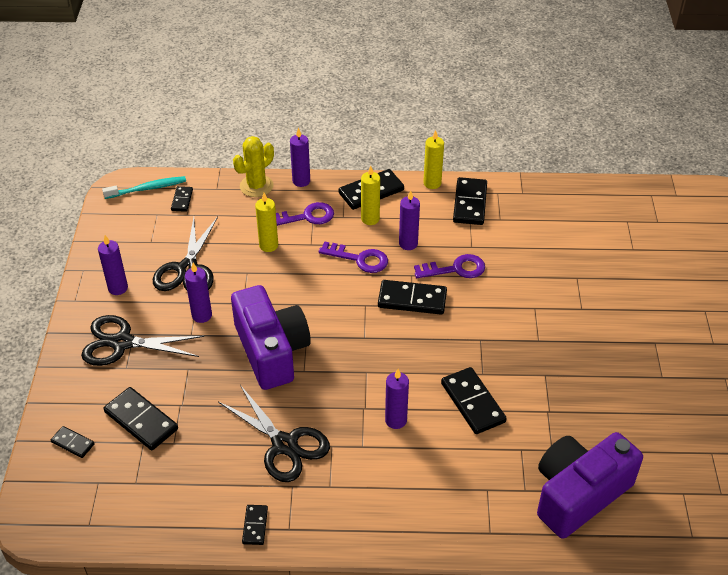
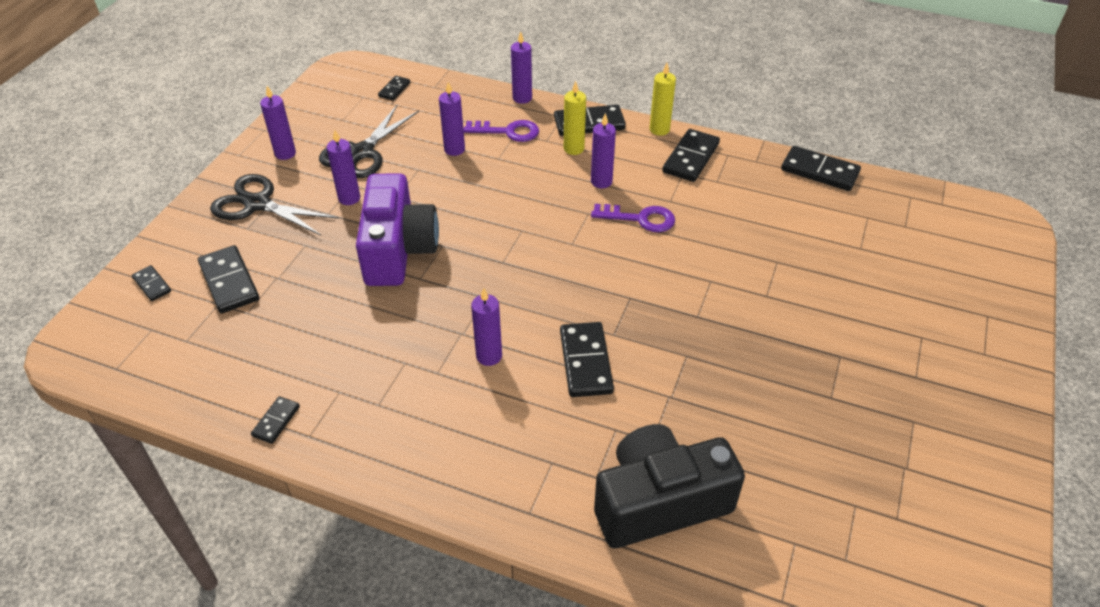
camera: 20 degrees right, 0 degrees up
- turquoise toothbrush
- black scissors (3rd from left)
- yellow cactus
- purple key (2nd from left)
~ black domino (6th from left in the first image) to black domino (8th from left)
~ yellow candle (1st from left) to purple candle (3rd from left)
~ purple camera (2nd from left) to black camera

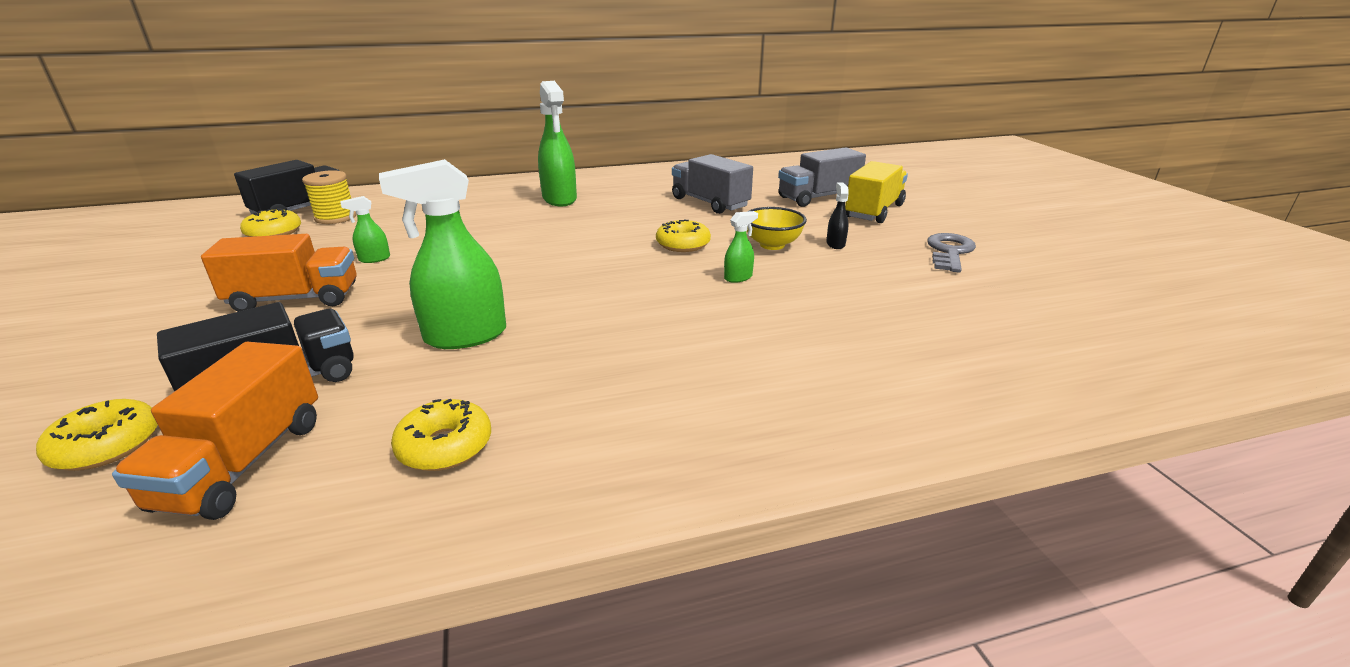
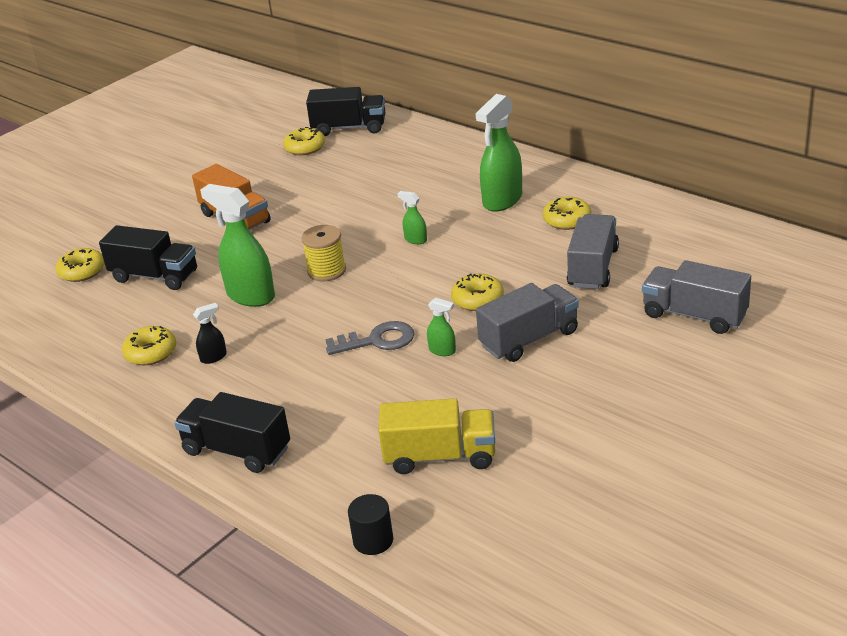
camera: 60 degrees right, 5 degrees up
- orange truck (1st from left)
+ black truck (2nd from left)
+ black cylinder
+ yellow donut (5th from left)
~ yellow spool
~ green spray bottle (1st from left in the first image) to green spray bottle (2nd from left)
~ black spray bottle
~ yellow truck
~ grey key
~ yellow bowl to grey truck (1st from left)

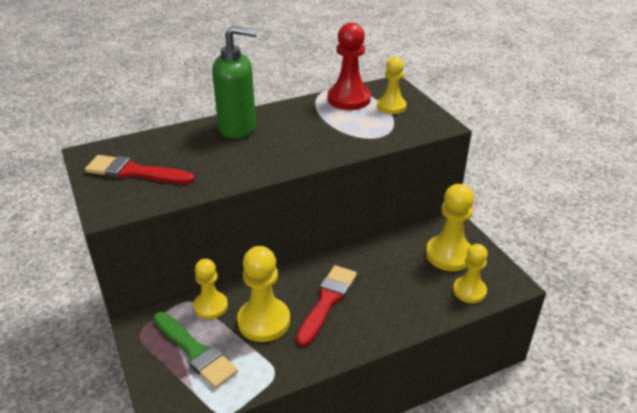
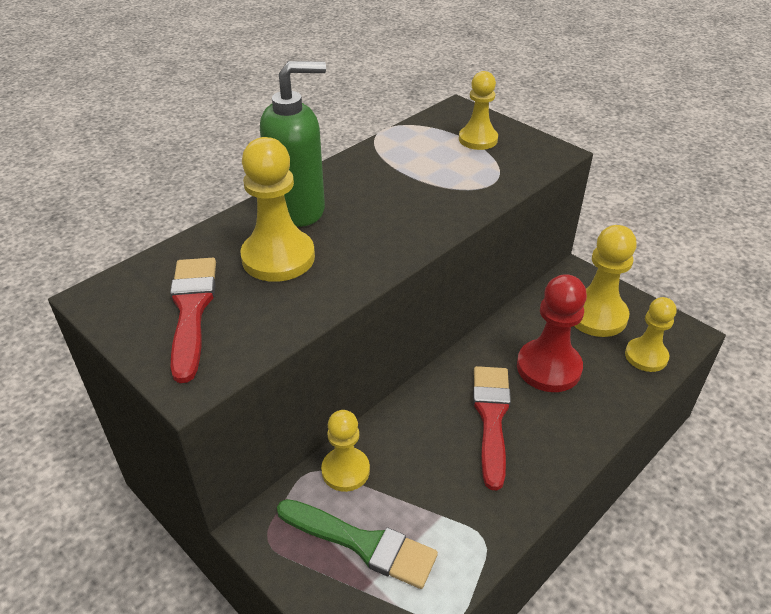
camera: 20 degrees left, 5 degrees up
~ yellow pawn (2nd from left in the first image) to yellow pawn (1st from left)
~ red pawn
~ red brush (1st from left) 90 degrees clockwise

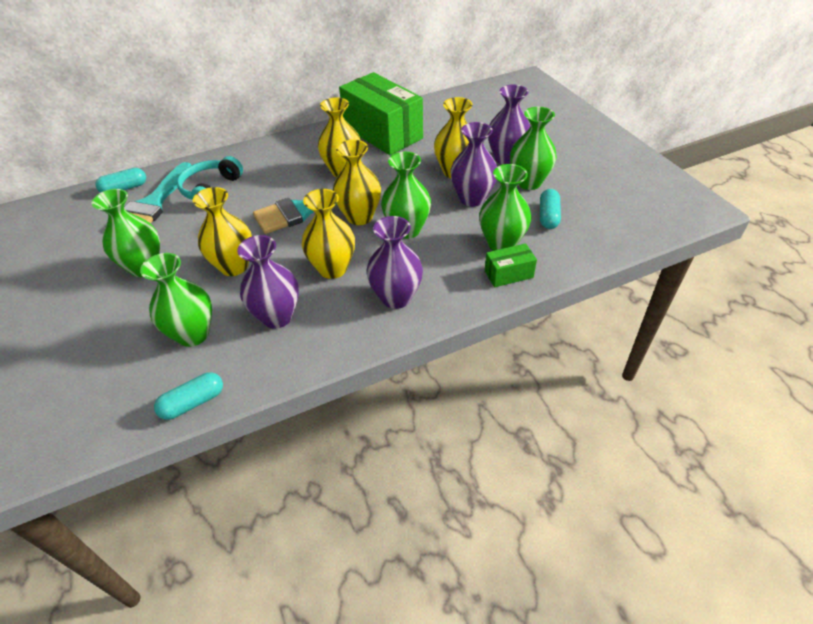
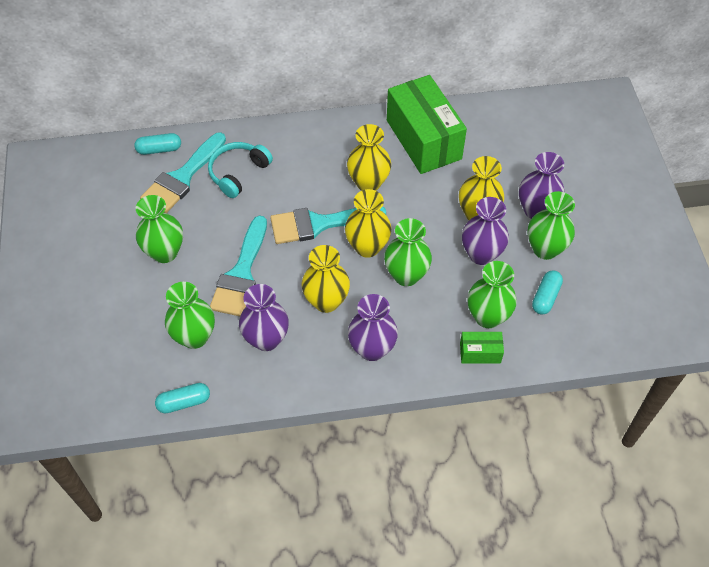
camera: 15 degrees right, 10 degrees up
~ yellow vase (1st from left) to turquoise brush (2nd from left)

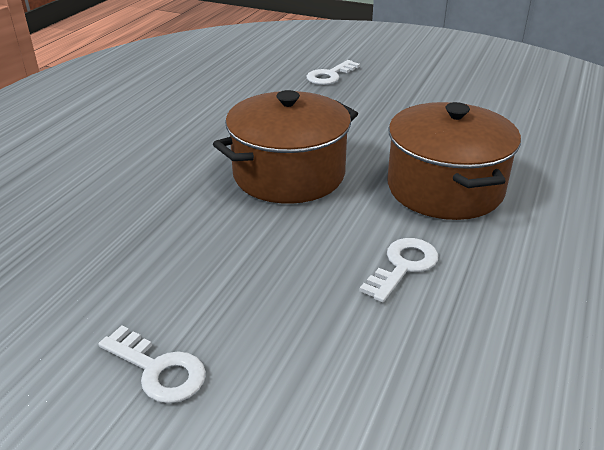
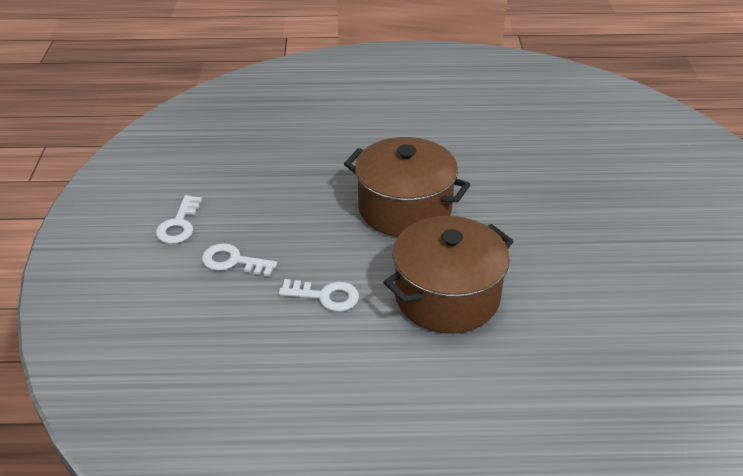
camera: 65 degrees right, 5 degrees up
~ white key (2nd from left)

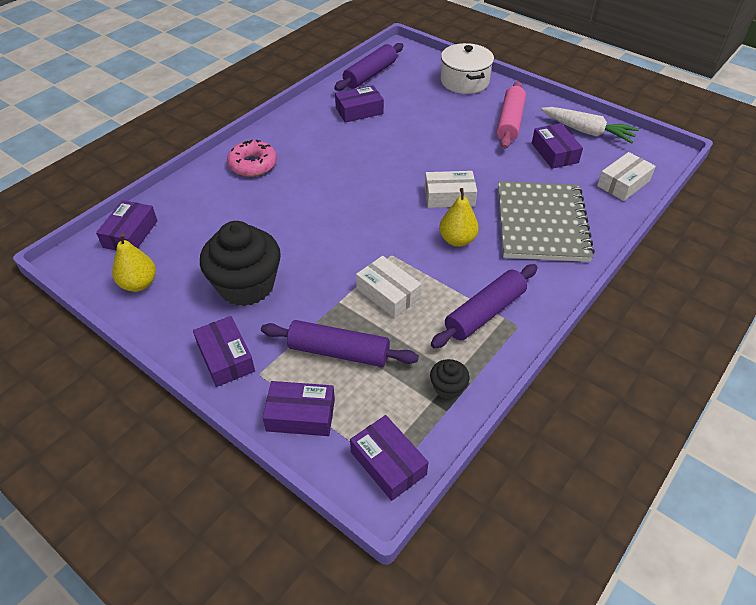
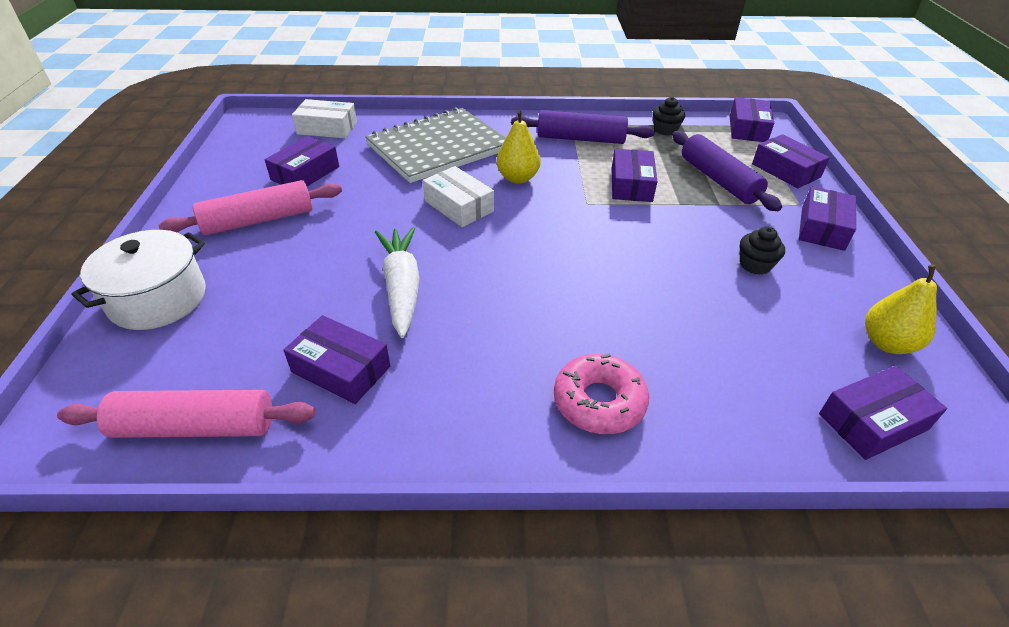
camera: 130 degrees left, 5 degrees down
~ white carrot
~ purple rolling pin (2nd from left) to pink rolling pin (1st from left)
~ white box (1st from left) to purple box (3rd from left)
~ black cupcake (1st from left in the first image) x0.44

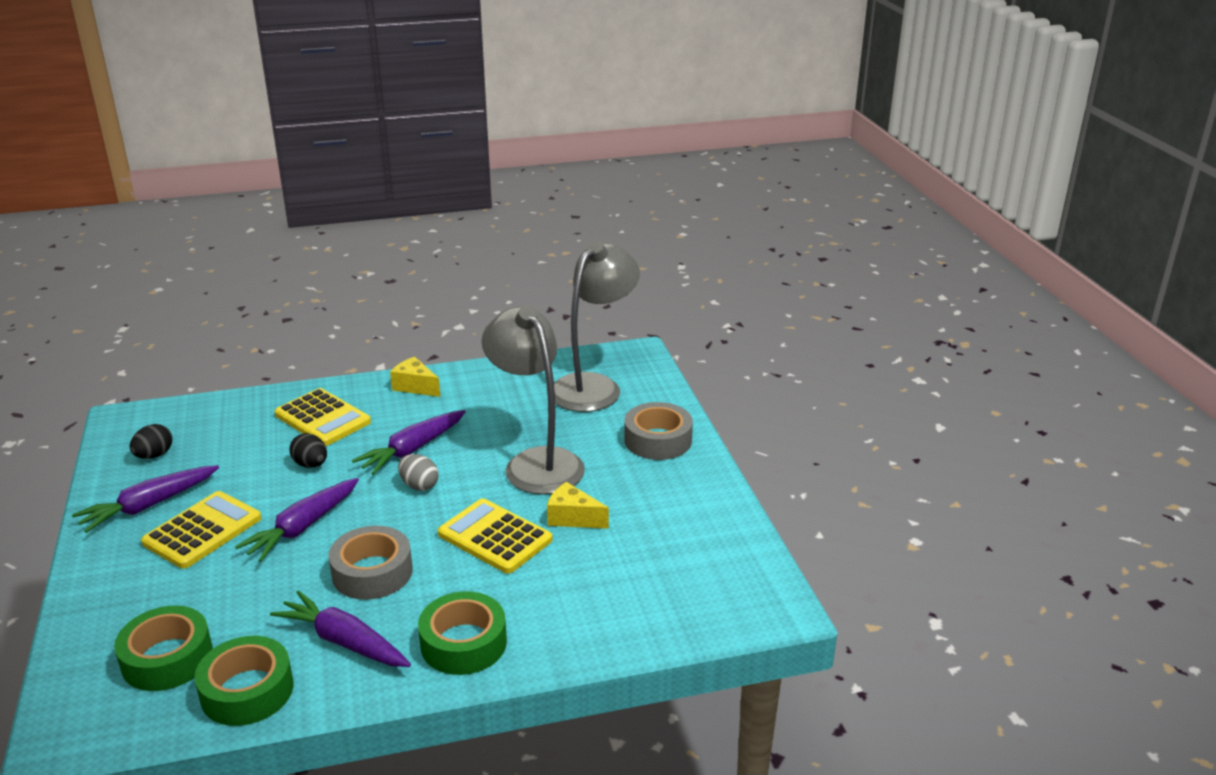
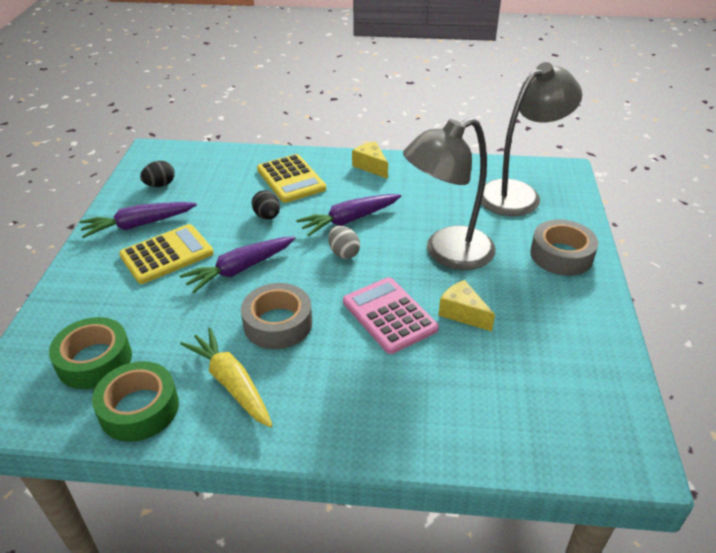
camera: 20 degrees right, 10 degrees up
- green tape (3rd from left)
~ purple carrot (3rd from left) to yellow carrot
~ yellow calculator (3rd from left) to pink calculator
~ grey lamp (1st from left) 105 degrees counterclockwise

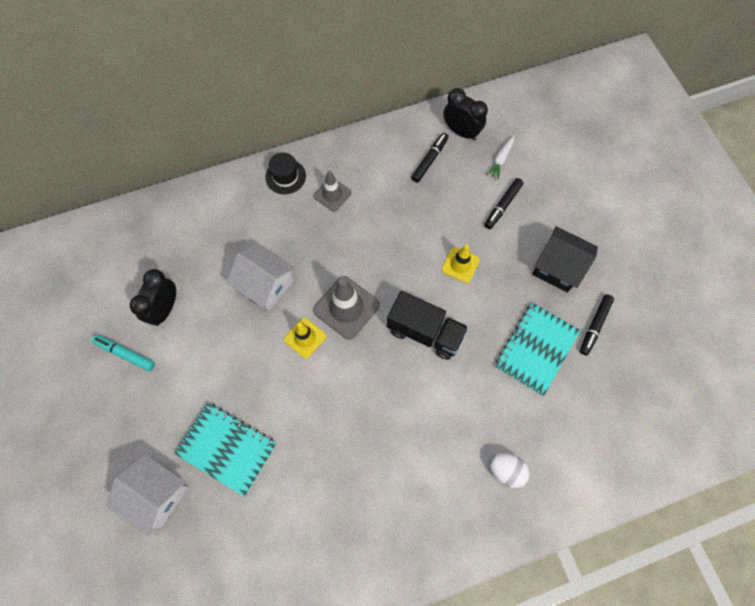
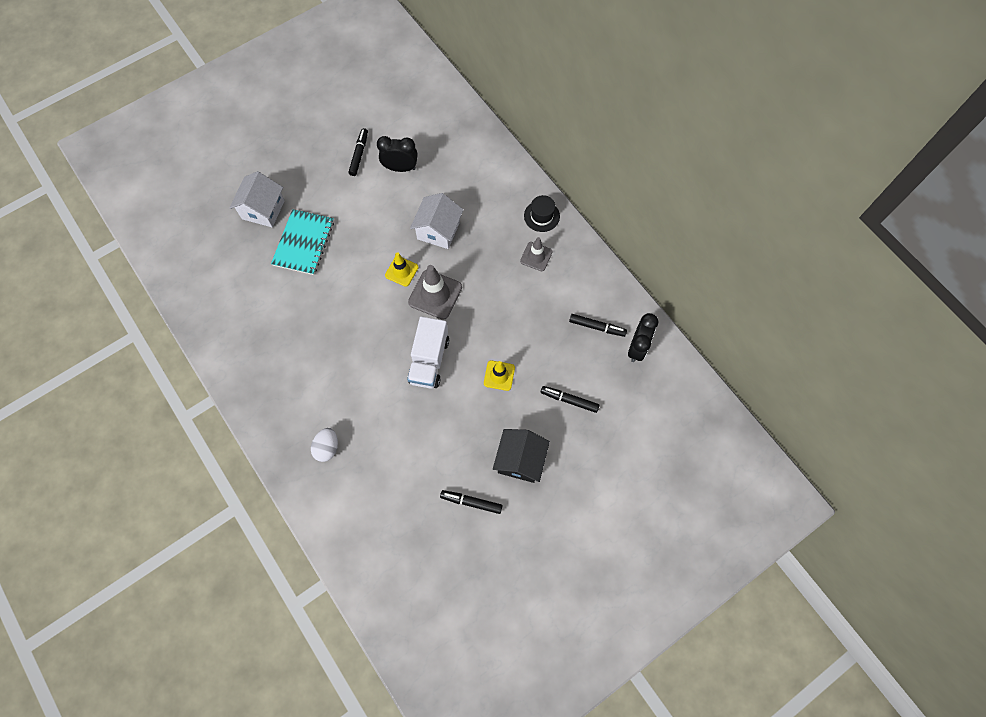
camera: 75 degrees right, 0 degrees up
- white carrot
- turquoise notebook (2nd from left)
~ turquoise marker to black marker (1st from left)
~ black truck to white truck

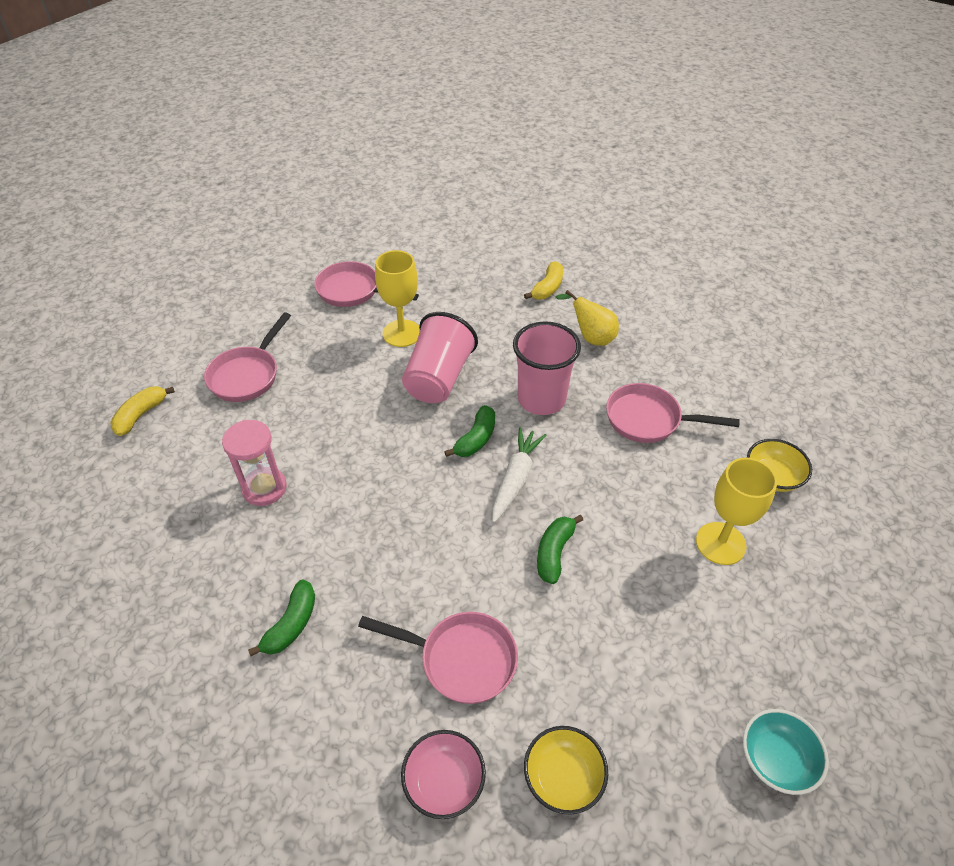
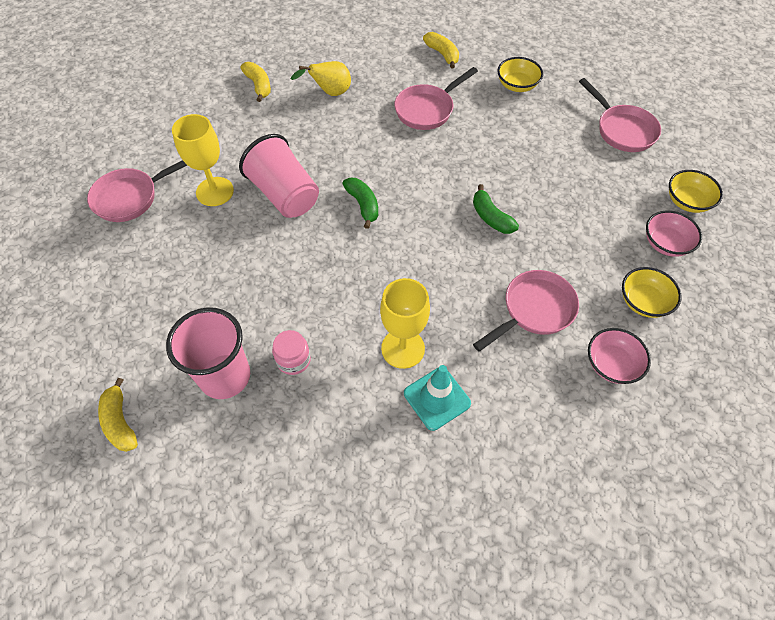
camera: 55 degrees left, 10 degrees up
- white carrot
+ yellow banana (3rd from left)
+ pink bowl (2nd from left)
~ pink pan (1st from left in the first image) to pink pan (4th from left)
~ pink cup (2nd from left in the first image) to pink cup (1st from left)
~ yellow goblet (2nd from left)
~ pink hourglass to pink jar
~ green banana (1st from left) to turquoise traffic cone
~ turquoise bowl to yellow bowl (3rd from left)

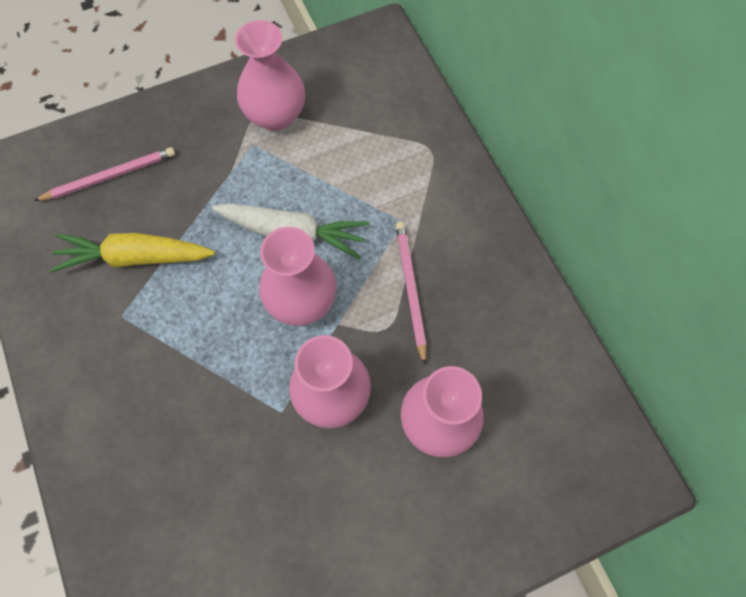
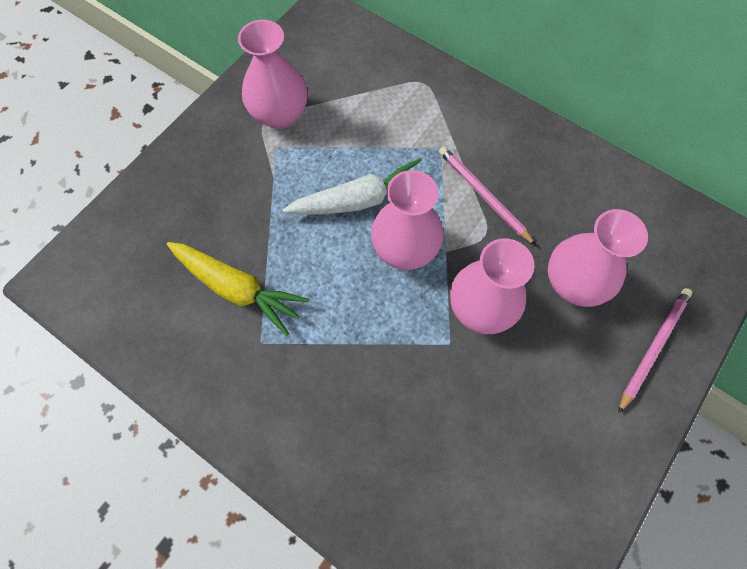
camera: 30 degrees left, 0 degrees up
~ pink pencil (1st from left in the first image) to pink pencil (2nd from left)
~ yellow carrot 120 degrees counterclockwise

